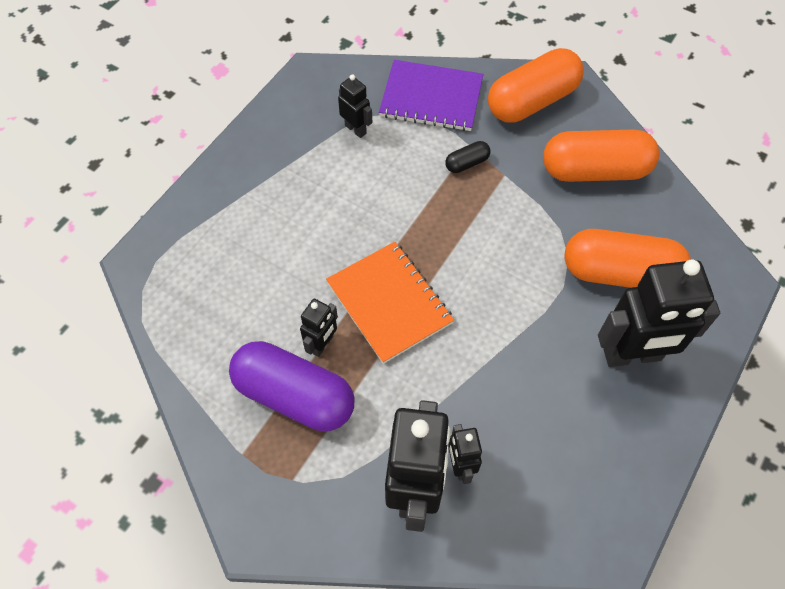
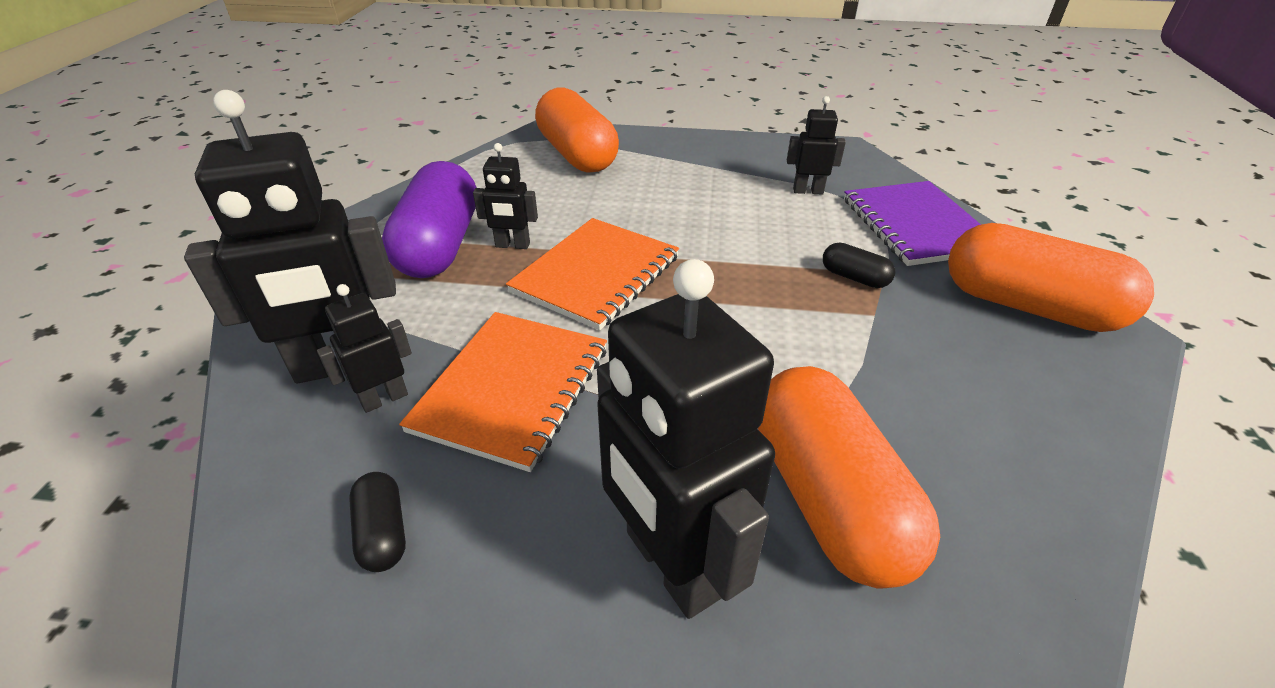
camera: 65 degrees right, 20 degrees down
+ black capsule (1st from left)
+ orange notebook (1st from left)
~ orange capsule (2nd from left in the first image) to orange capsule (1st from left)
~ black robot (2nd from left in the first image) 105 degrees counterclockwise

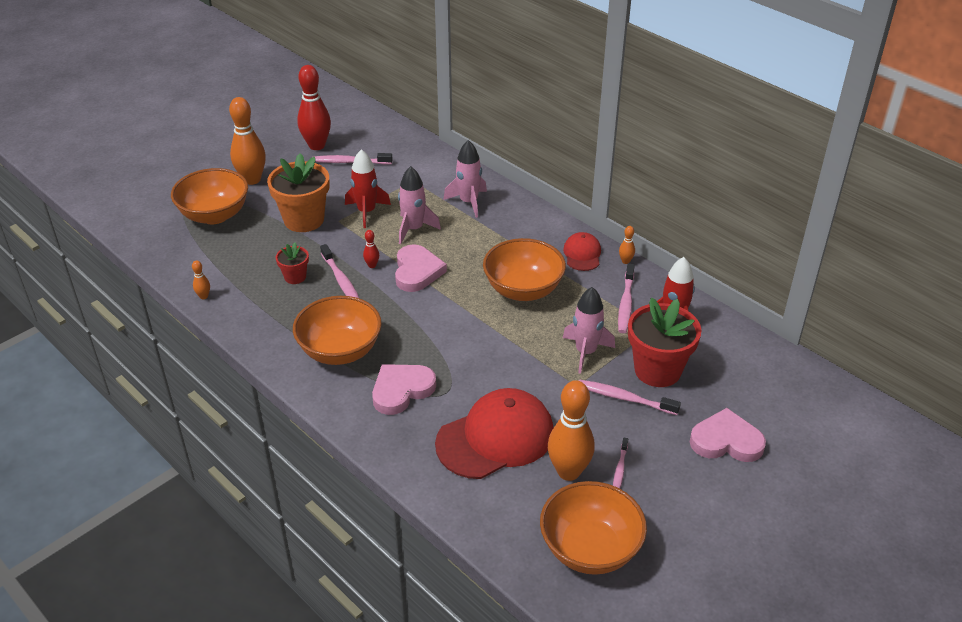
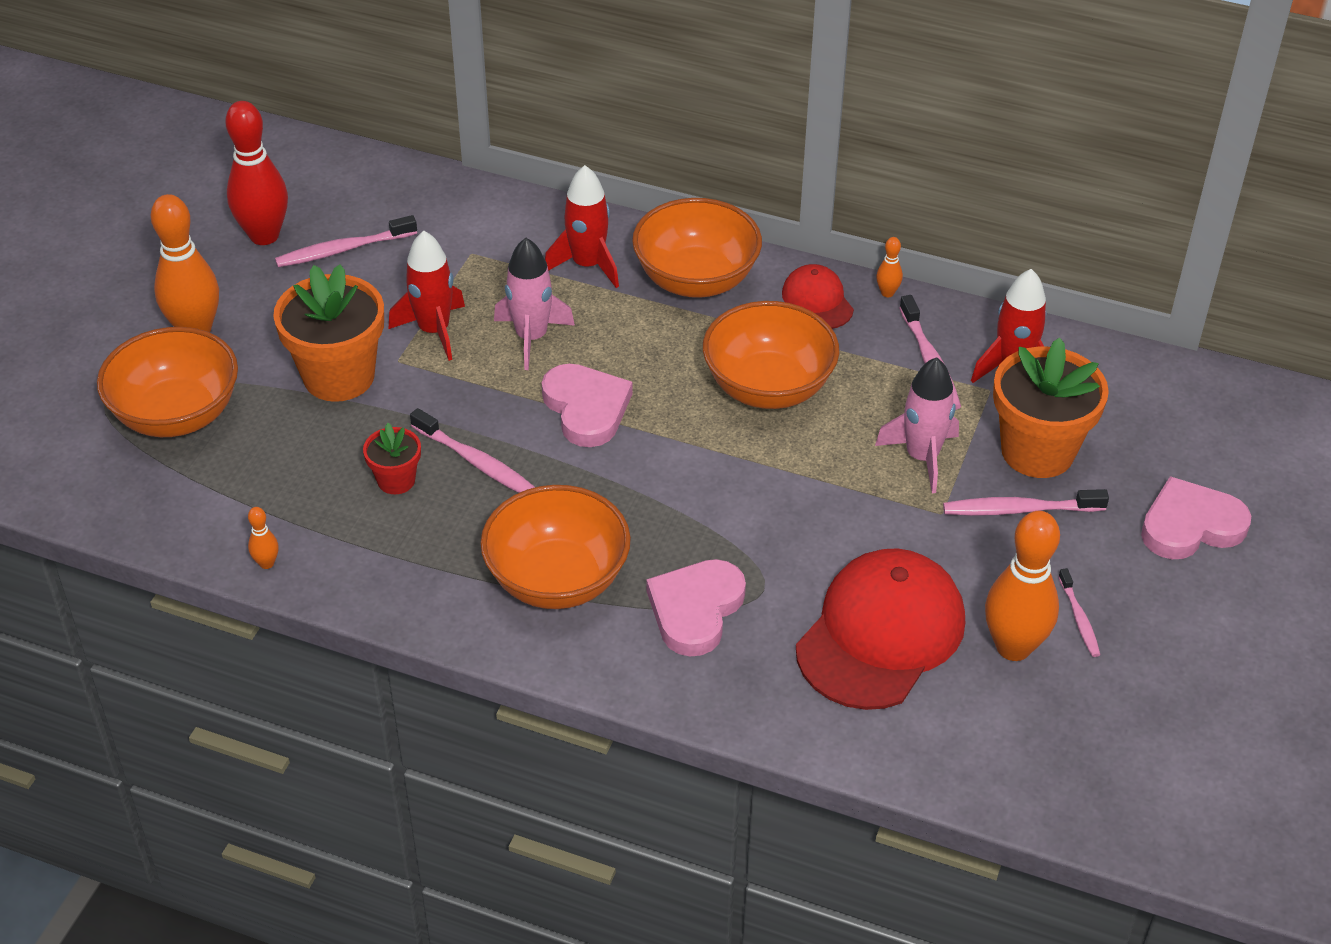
camera: 25 degrees left, 5 degrees up
- red bowling pin (2nd from left)
~ orange bowl (4th from left in the first image) to orange bowl (3rd from left)
~ pink rocket (2nd from left) to red rocket (2nd from left)
~ red flower pot (2nd from left) to orange flower pot (2nd from left)

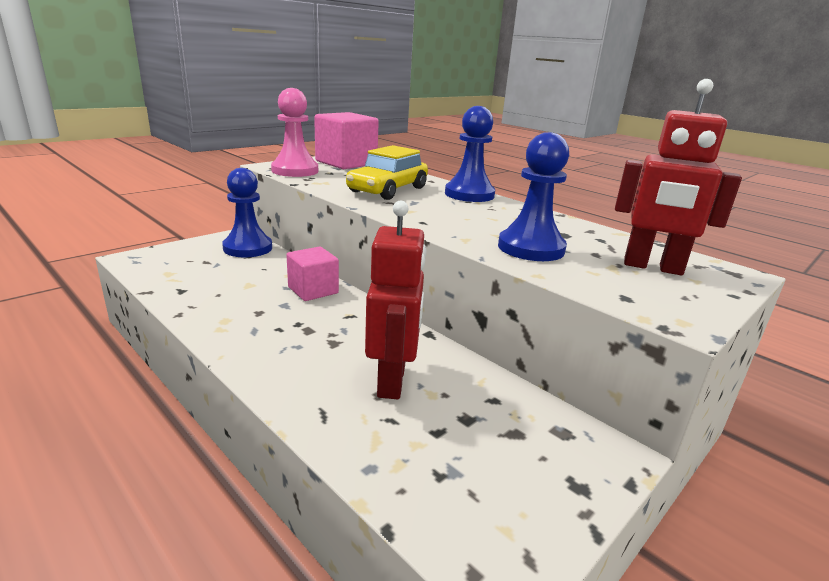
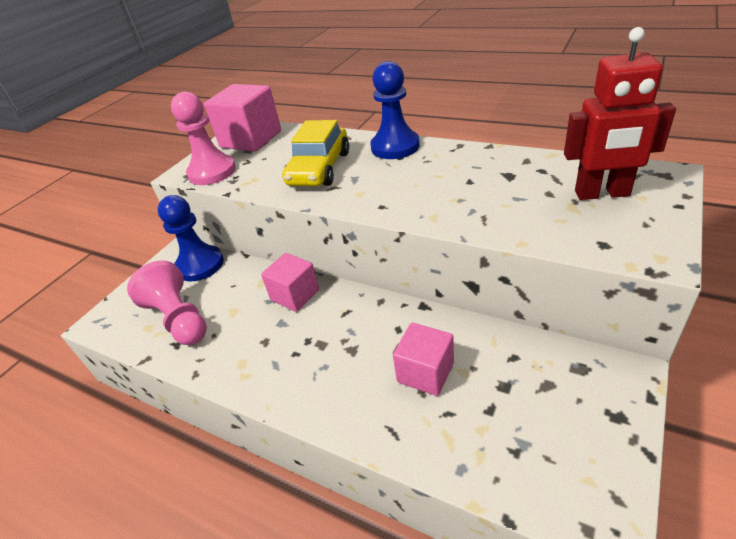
camera: 10 degrees left, 15 degrees up
- blue pawn (3rd from left)
+ pink pawn (1st from left)
~ red robot (1st from left) to pink cube (3rd from left)

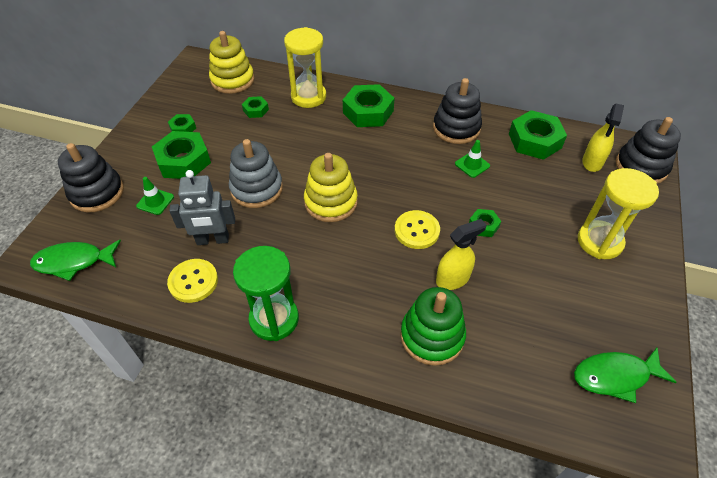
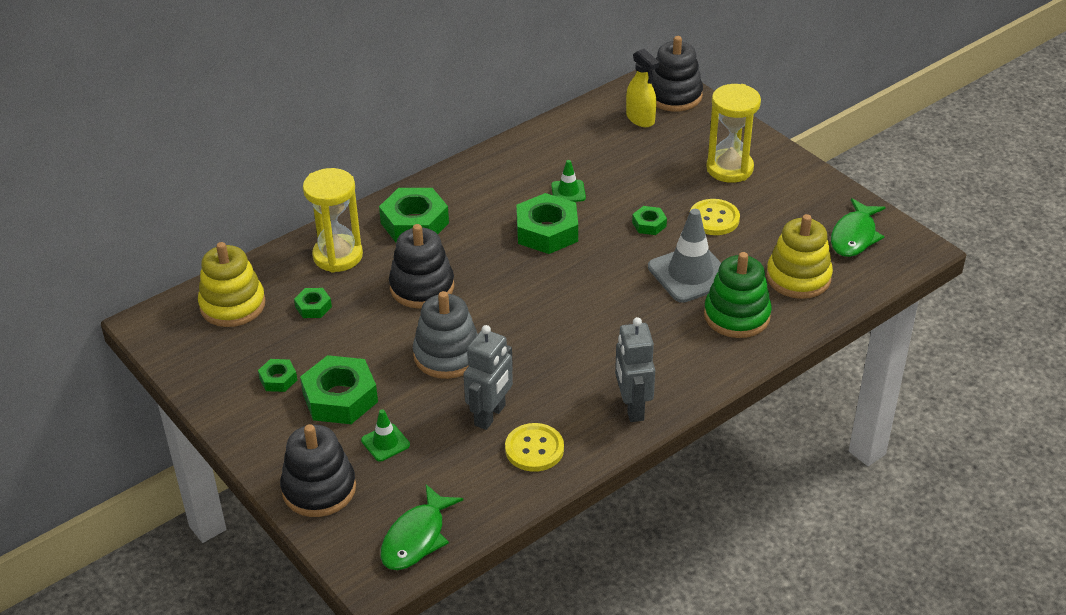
camera: 55 degrees left, 10 degrees down
~ yellow stacking toy (2nd from left)
~ yellow button (2nd from left)
~ black stacking toy (2nd from left)
~ green nut (6th from left in the first image) to green nut (5th from left)
~ green hourglass to grey robot (2nd from left)
~ yellow spray bottle (1st from left) to grey traffic cone

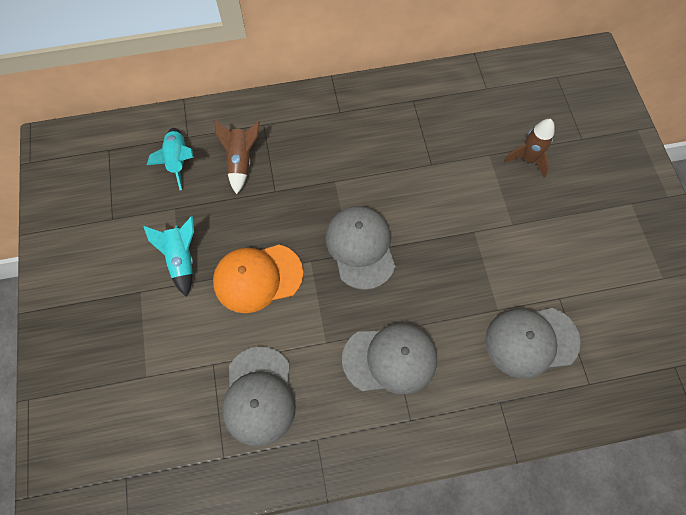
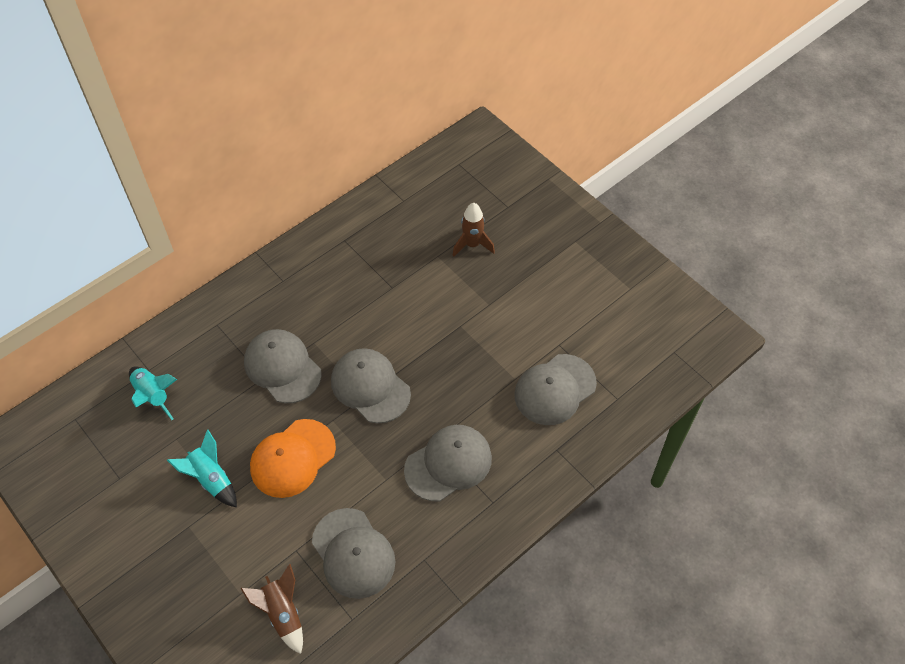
camera: 30 degrees left, 10 degrees down
+ grey cap (1st from left)
~ brown rocket (1st from left)

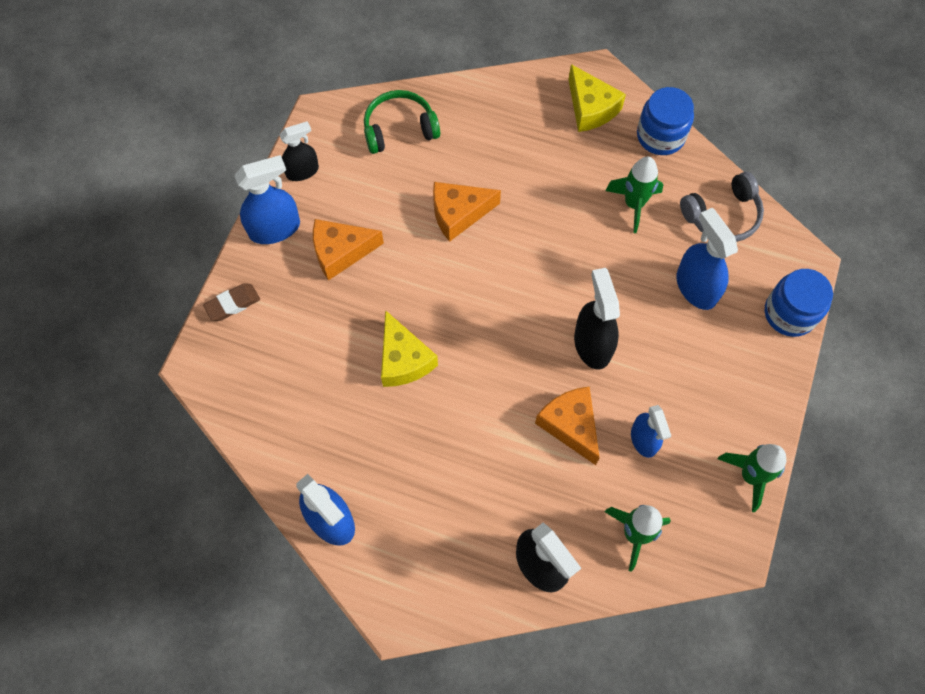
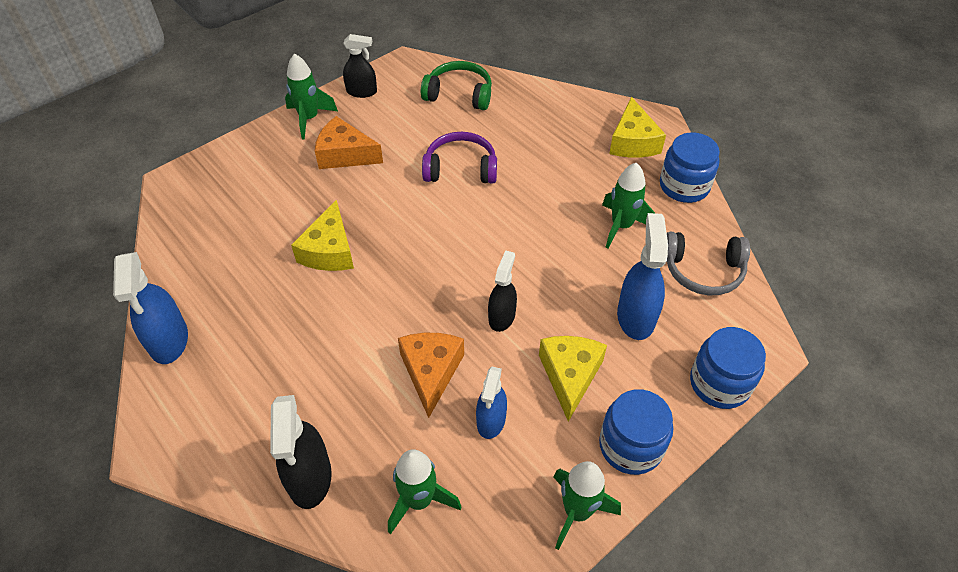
camera: 30 degrees right, 15 degrees down
- brown eraser
+ yellow cheese (2nd from left)
+ blue jar (1st from left)
~ blue spray bottle (1st from left) to green rocket (1st from left)
~ orange cheese (2nd from left) to purple headphones
~ black spray bottle (3rd from left) x0.66

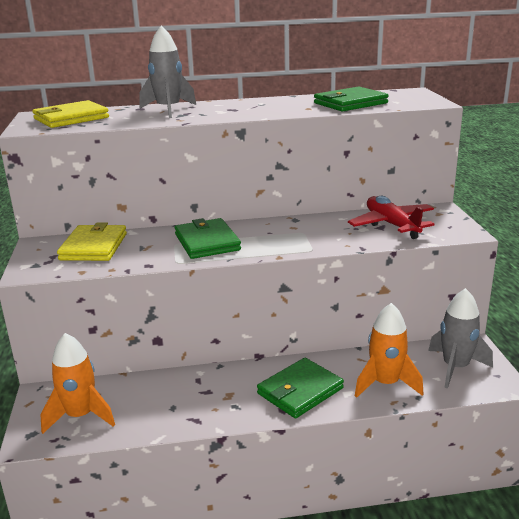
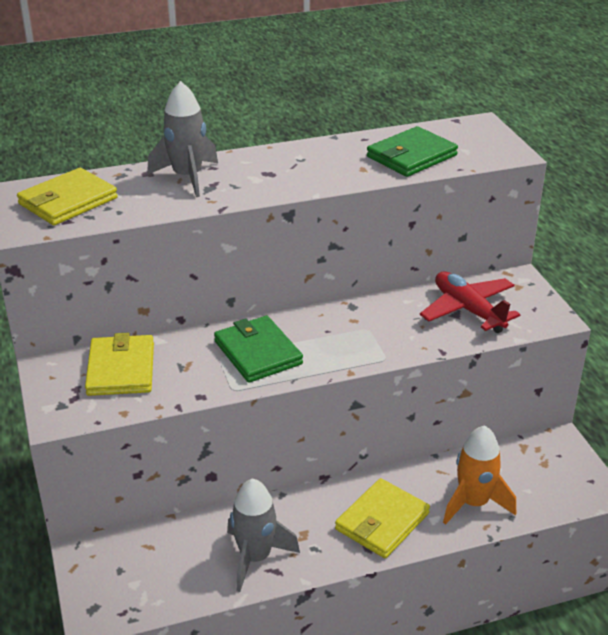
camera: 10 degrees left, 10 degrees up
- orange rocket (1st from left)
~ grey rocket (2nd from left)
~ green wallet (2nd from left) to yellow wallet (3rd from left)

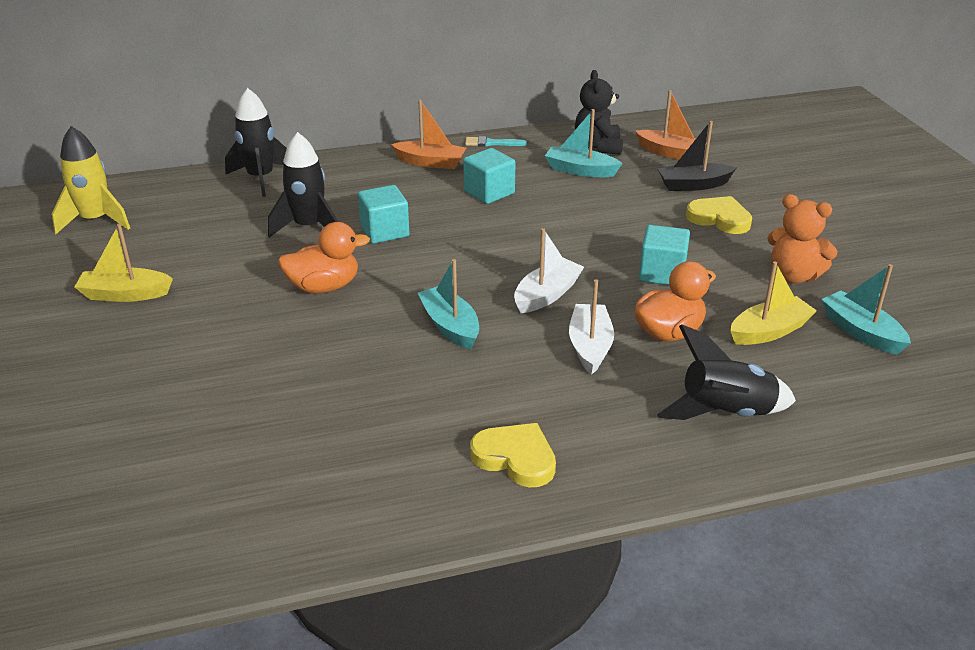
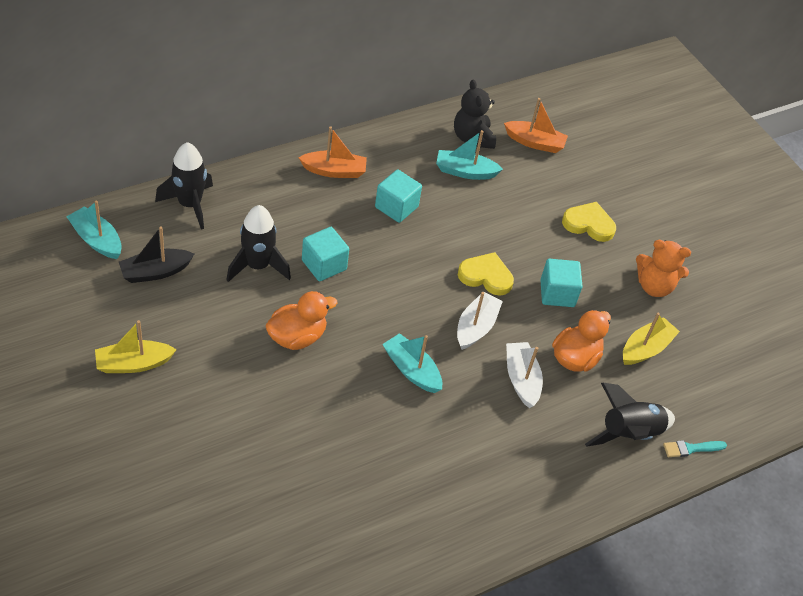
camera: 20 degrees left, 15 degrees up
- yellow rocket
~ turquoise brush
~ yellow heart (1st from left)
~ black boat
~ turquoise boat (3rd from left in the first image) to turquoise boat (1st from left)

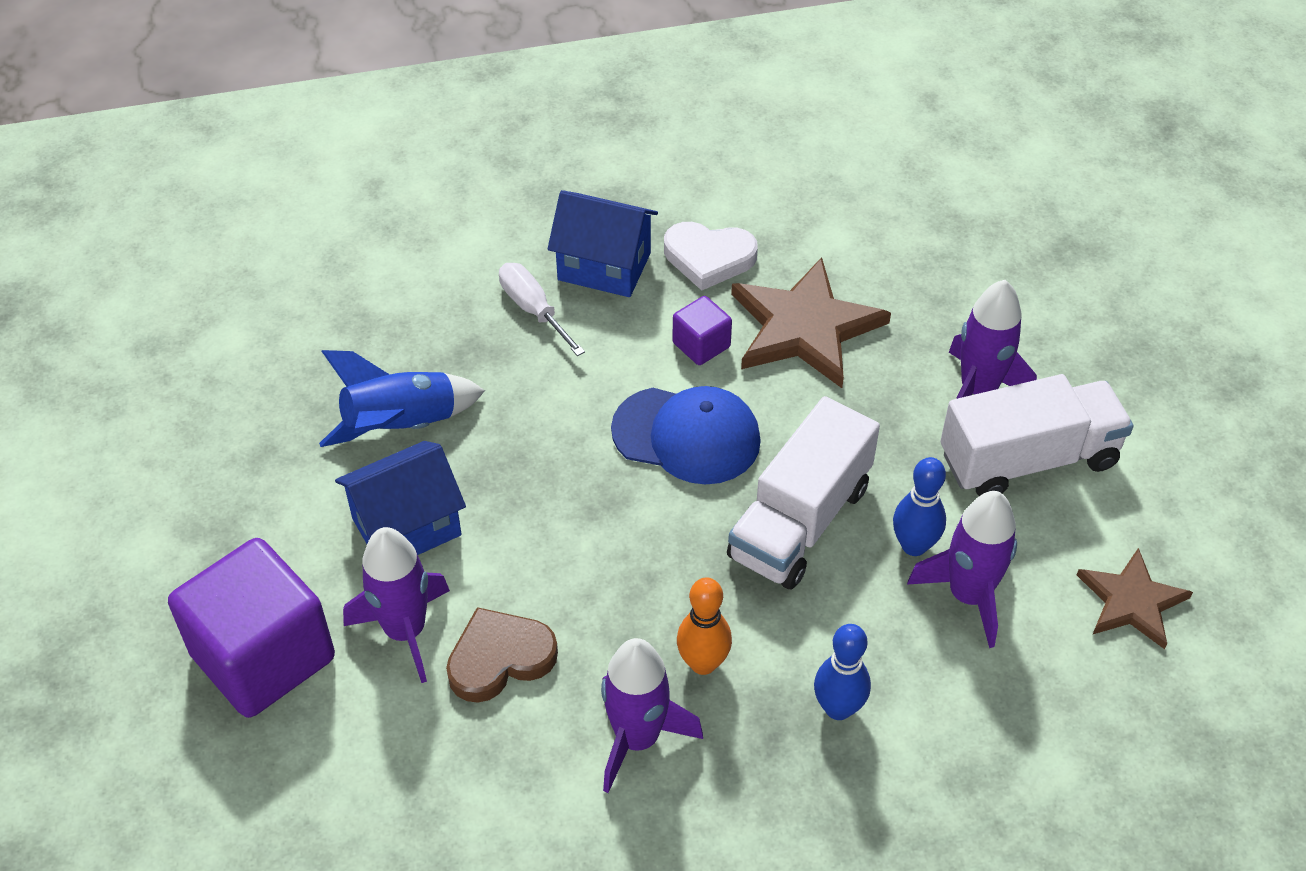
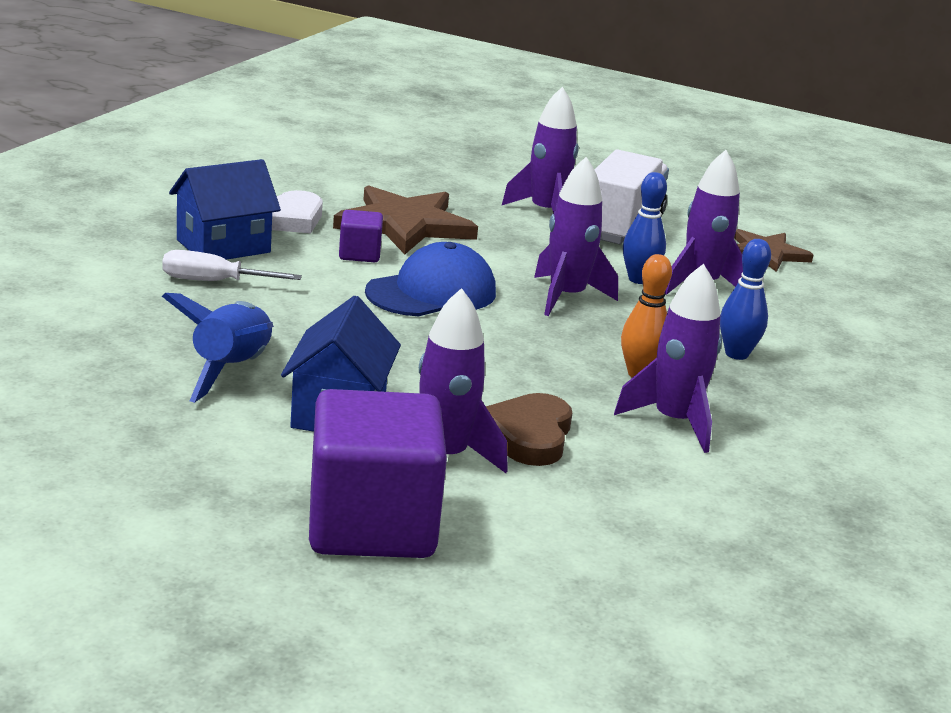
camera: 55 degrees left, 25 degrees down
~ white truck (1st from left) to purple rocket (3rd from left)

